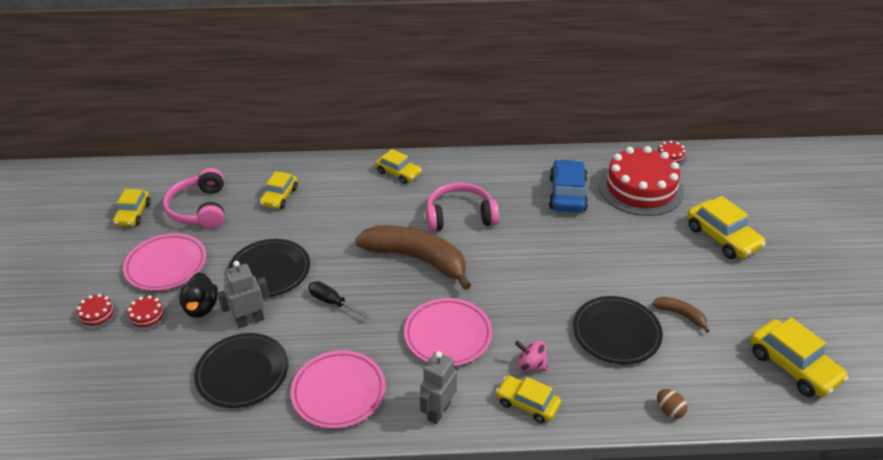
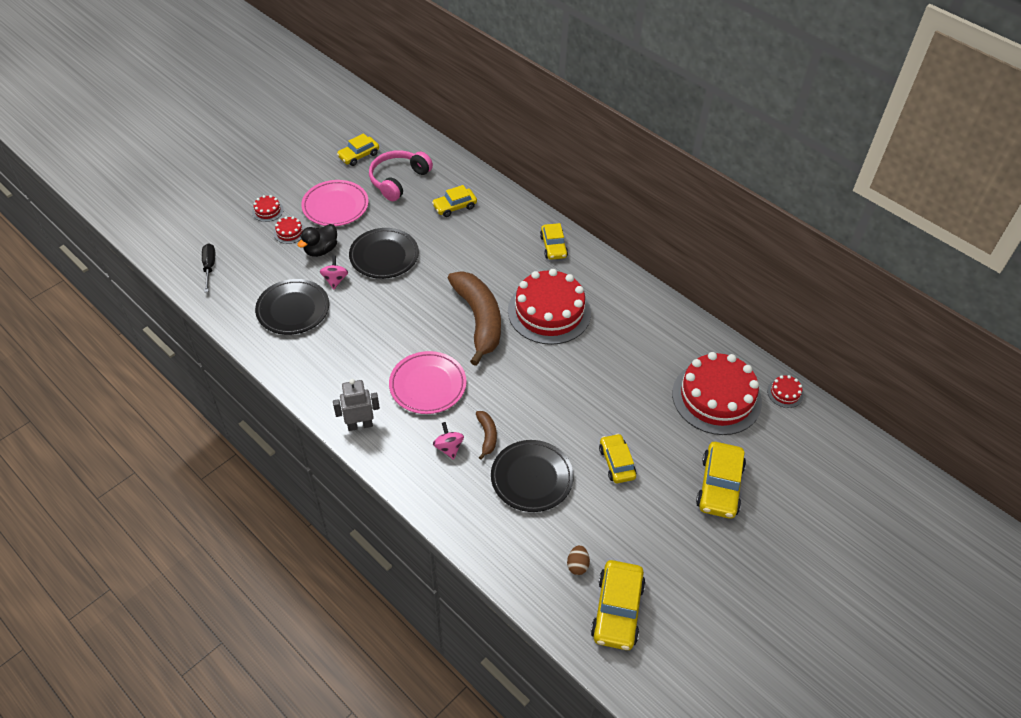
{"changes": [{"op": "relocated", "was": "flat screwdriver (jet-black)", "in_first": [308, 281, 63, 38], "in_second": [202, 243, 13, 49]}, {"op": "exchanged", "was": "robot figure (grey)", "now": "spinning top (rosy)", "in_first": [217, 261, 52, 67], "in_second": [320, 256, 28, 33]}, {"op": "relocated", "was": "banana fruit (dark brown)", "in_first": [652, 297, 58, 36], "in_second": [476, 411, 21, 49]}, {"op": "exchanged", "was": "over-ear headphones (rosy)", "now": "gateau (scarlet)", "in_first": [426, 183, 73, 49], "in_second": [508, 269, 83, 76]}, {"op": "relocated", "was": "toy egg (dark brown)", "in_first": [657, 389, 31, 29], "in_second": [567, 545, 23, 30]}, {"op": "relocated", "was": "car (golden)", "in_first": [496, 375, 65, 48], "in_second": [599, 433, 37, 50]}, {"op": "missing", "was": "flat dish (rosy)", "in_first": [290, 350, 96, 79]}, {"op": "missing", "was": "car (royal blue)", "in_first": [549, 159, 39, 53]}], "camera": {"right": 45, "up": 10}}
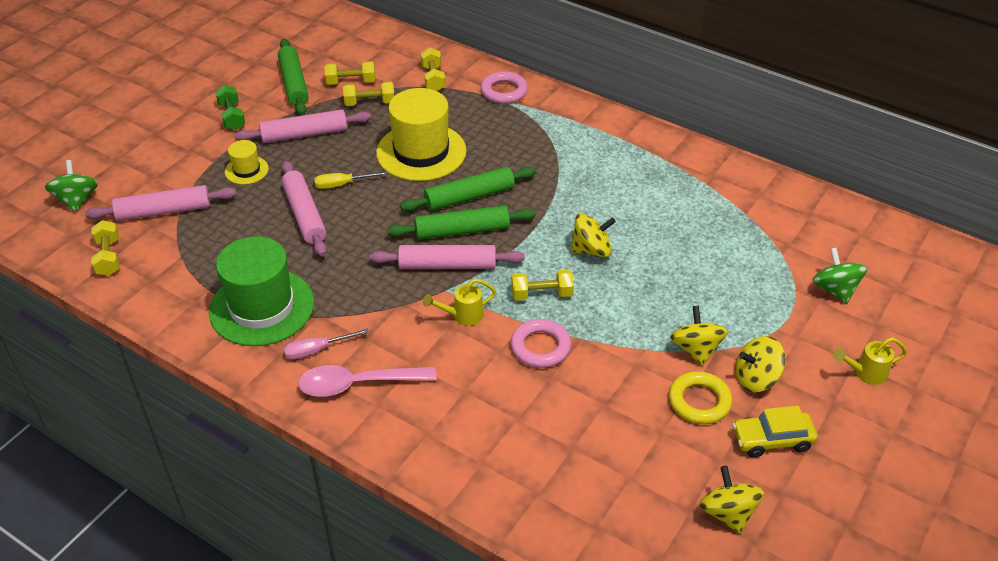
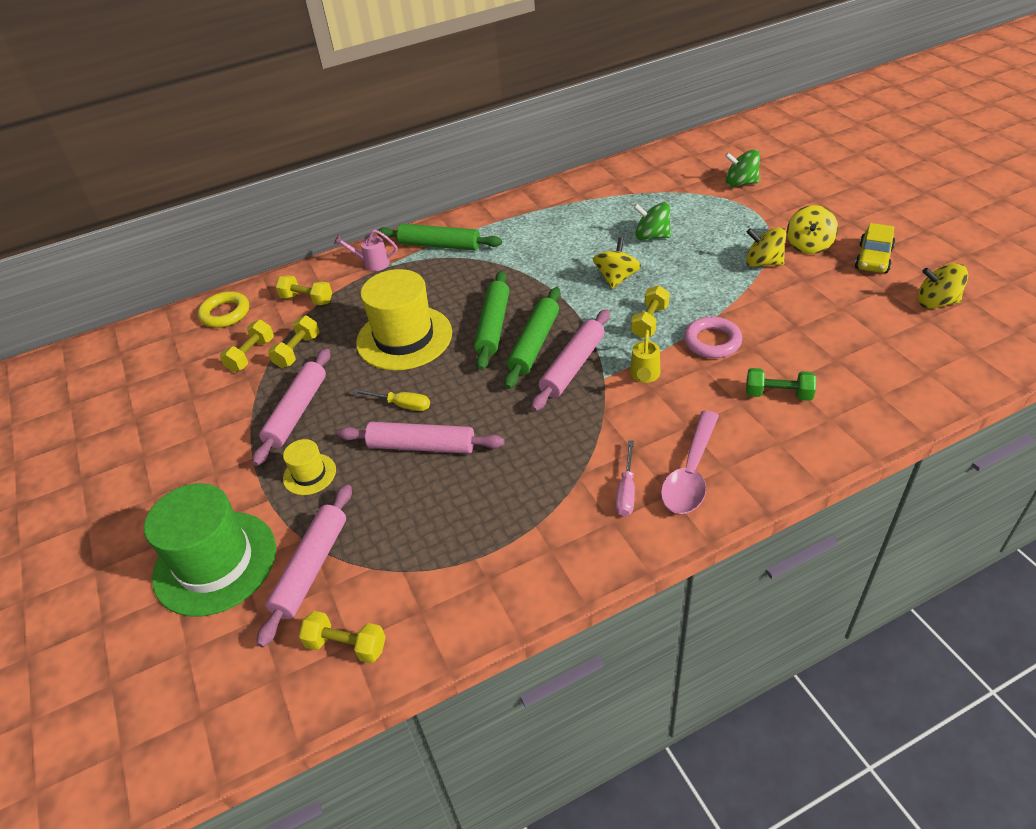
{"changes": [{"op": "relocated", "was": "top hat (green)", "in_first": [209, 236, 105, 110], "in_second": [144, 483, 132, 134]}, {"op": "relocated", "was": "torus (golden)", "in_first": [669, 371, 63, 53], "in_second": [198, 291, 51, 37]}, {"op": "exchanged", "was": "torus (rosy)", "now": "watering can (rosy)", "in_first": [480, 71, 48, 33], "in_second": [334, 229, 64, 42]}, {"op": "spun", "was": "flat screwdriver (golden)", "in_first": [314, 171, 74, 18], "in_second": [352, 389, 78, 22], "clockwise": -90}, {"op": "relocated", "was": "pastry roller (green)", "in_first": [278, 39, 31, 76], "in_second": [377, 224, 125, 26]}, {"op": "relocated", "was": "spinning top (green)", "in_first": [45, 160, 53, 52], "in_second": [634, 202, 37, 38]}, {"op": "relocated", "was": "free weight (green)", "in_first": [215, 85, 30, 45], "in_second": [746, 368, 70, 33]}, {"op": "missing", "was": "watering can (golden)", "in_first": [833, 337, 74, 48]}], "camera": {"right": -55, "up": 0}}
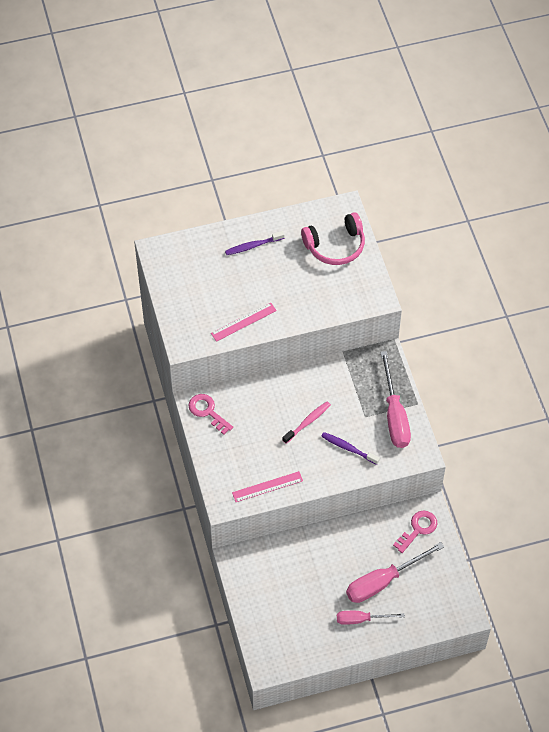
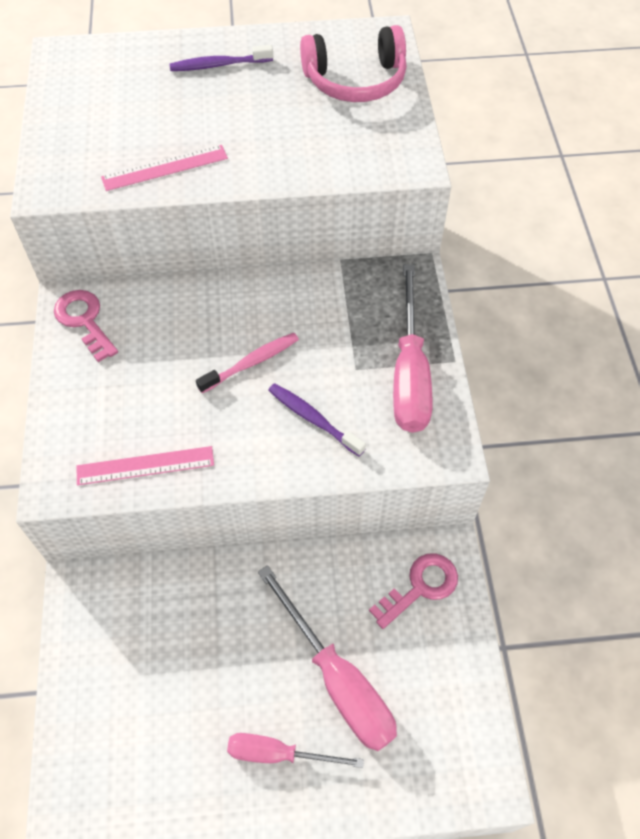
{"changes": [{"op": "spun", "was": "flat screwdriver (rosy)", "in_first": [346, 542, 98, 61], "in_second": [258, 565, 139, 186], "clockwise": -105}], "camera": {"right": 10, "up": 0}}
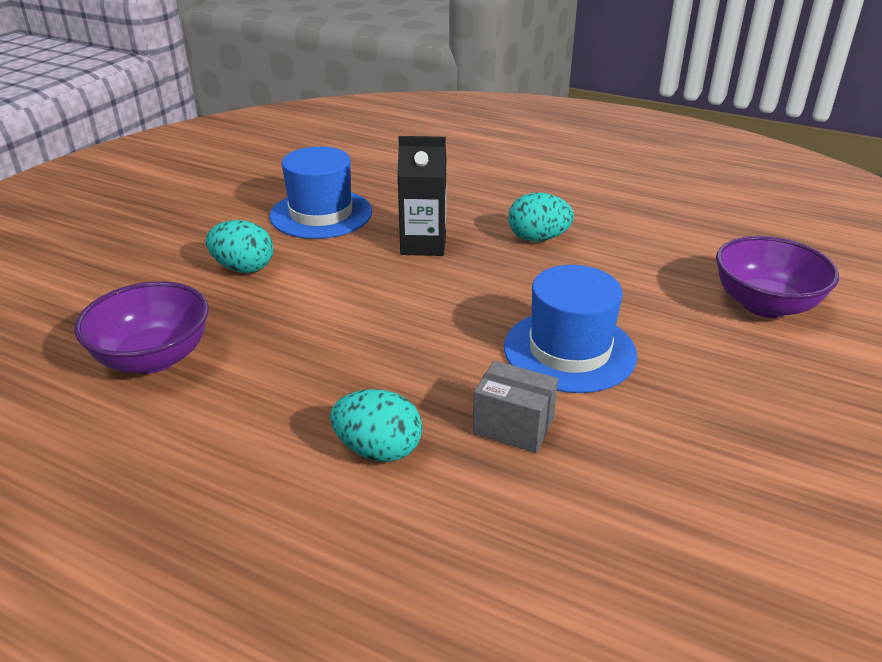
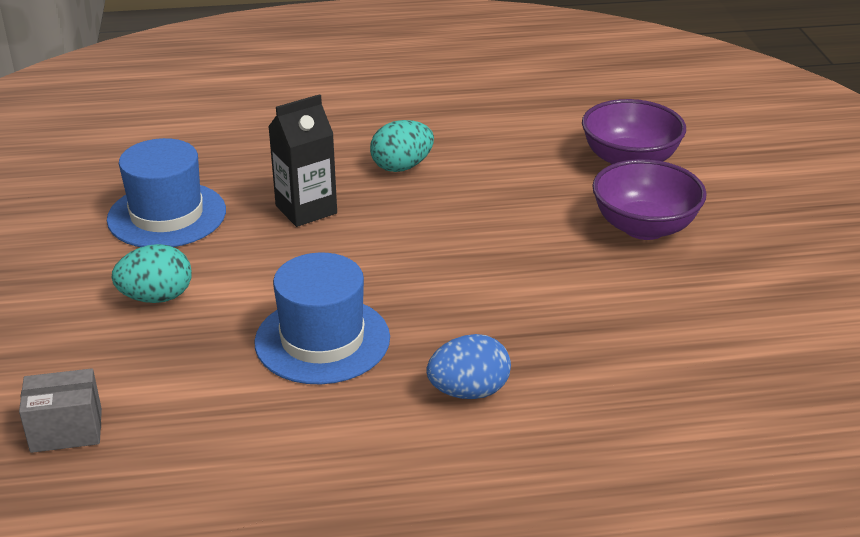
{"changes": [{"op": "relocated", "was": "parcel (grey)", "in_first": [473, 361, 85, 92], "in_second": [19, 368, 83, 85]}, {"op": "relocated", "was": "top hat (royal blue)", "in_first": [504, 265, 133, 128], "in_second": [254, 252, 136, 132]}, {"op": "colour", "was": "toy egg (teal)", "now": "toy egg (royal blue)", "in_first": [330, 389, 92, 73], "in_second": [426, 334, 85, 65]}, {"op": "relocated", "was": "deep dish (violet)", "in_first": [75, 281, 134, 93], "in_second": [592, 159, 115, 81]}], "camera": {"right": -35, "up": 0}}
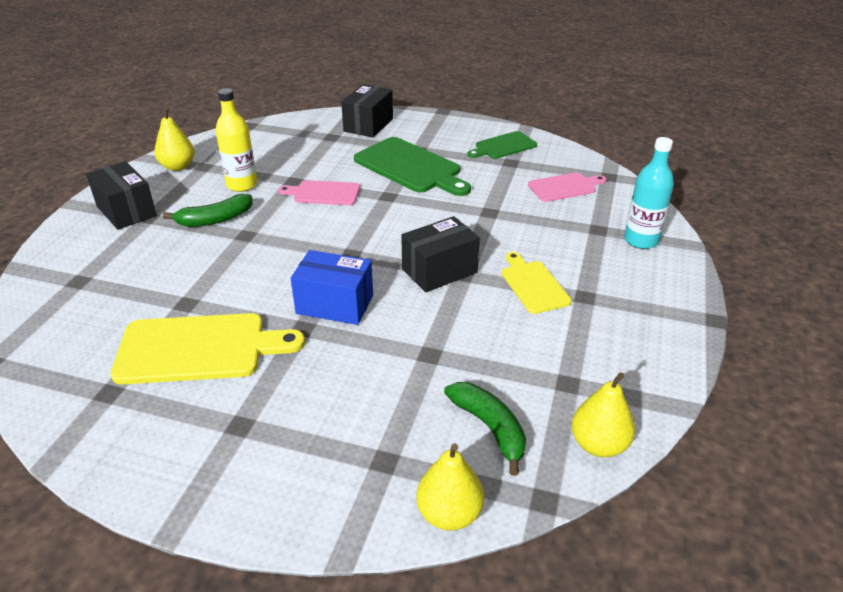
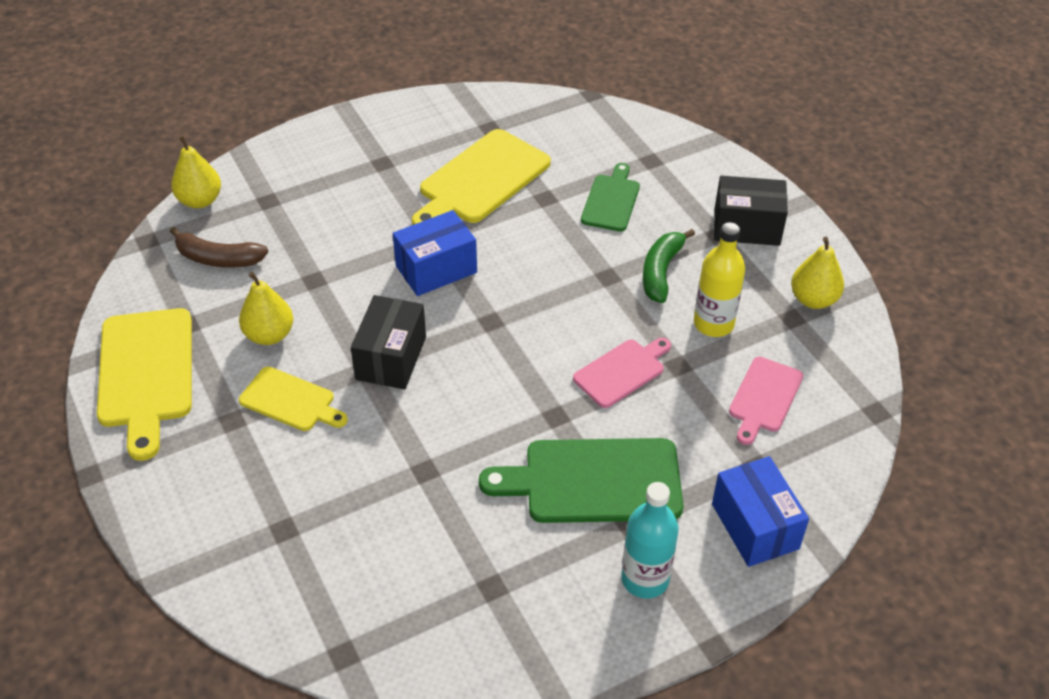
{"changes": [{"op": "appeared", "now": "chopping board (golden)", "in_second": [97, 308, 95, 153]}, {"op": "colour", "was": "banana fruit (green)", "now": "banana fruit (dark brown)", "in_first": [444, 382, 82, 94], "in_second": [170, 227, 99, 41]}, {"op": "relocated", "was": "pear fruit (golden)", "in_first": [571, 372, 64, 85], "in_second": [239, 272, 54, 73]}, {"op": "relocated", "was": "chopping board (green)", "in_first": [467, 131, 70, 28], "in_second": [581, 163, 59, 69]}, {"op": "relocated", "was": "flask (teal)", "in_first": [624, 137, 50, 112], "in_second": [621, 482, 58, 117]}, {"op": "colour", "was": "parcel (jet-black)", "now": "parcel (royal blue)", "in_first": [341, 84, 52, 54], "in_second": [712, 456, 97, 111]}, {"op": "relocated", "was": "chopping board (rosy)", "in_first": [528, 172, 78, 30], "in_second": [729, 357, 74, 88]}], "camera": {"right": 135, "up": 10}}
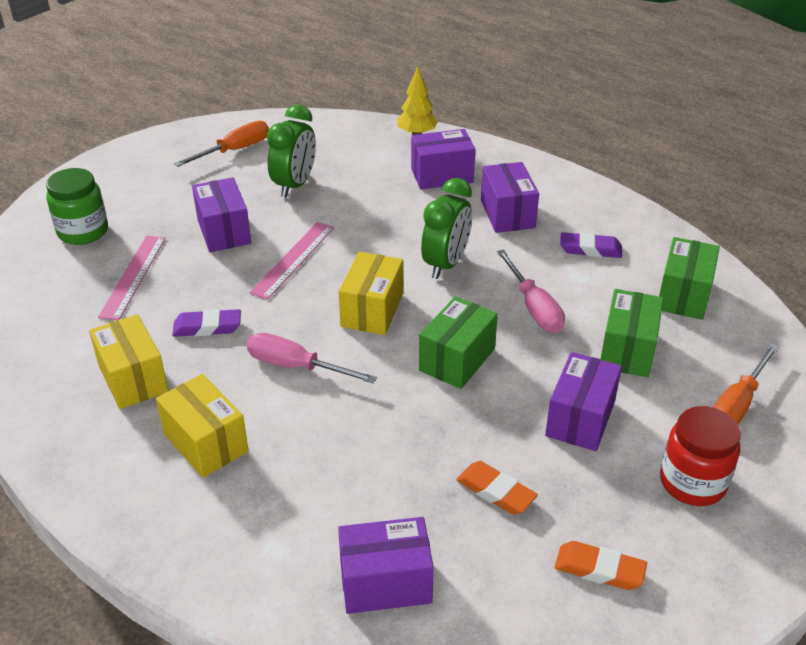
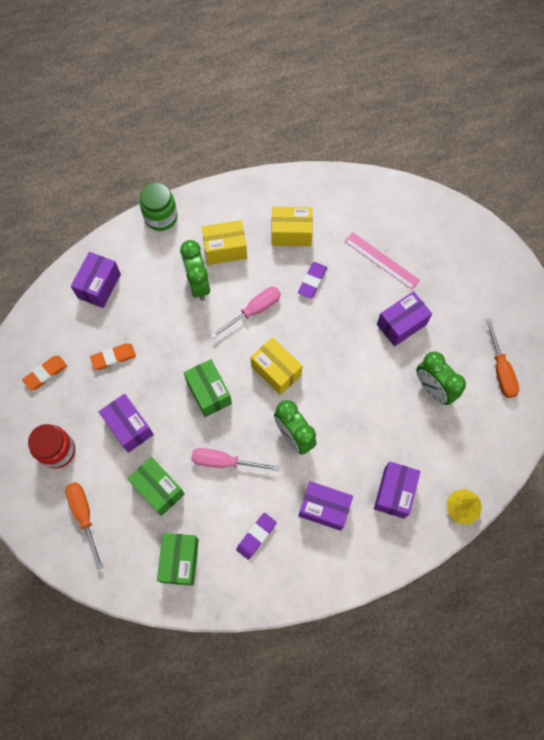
{"changes": [{"op": "relocated", "was": "jar (green)", "in_first": [46, 168, 62, 77], "in_second": [139, 183, 39, 48]}, {"op": "spun", "was": "parcel (green)", "in_first": [659, 237, 61, 83], "in_second": [157, 533, 42, 53], "clockwise": 45}, {"op": "appeared", "now": "alarm clock (green)", "in_second": [180, 240, 30, 60]}, {"op": "spun", "was": "parcel (violet)", "in_first": [192, 177, 59, 75], "in_second": [377, 291, 55, 56], "clockwise": -45}, {"op": "missing", "was": "measuring stick (rosy)", "in_first": [249, 222, 85, 78]}], "camera": {"right": 120, "up": 30}}
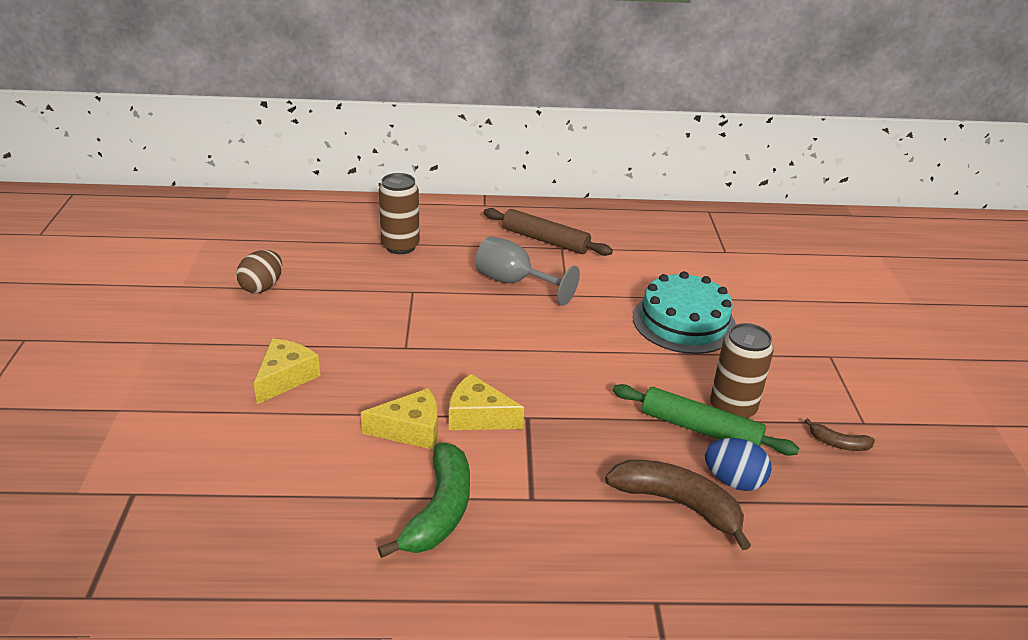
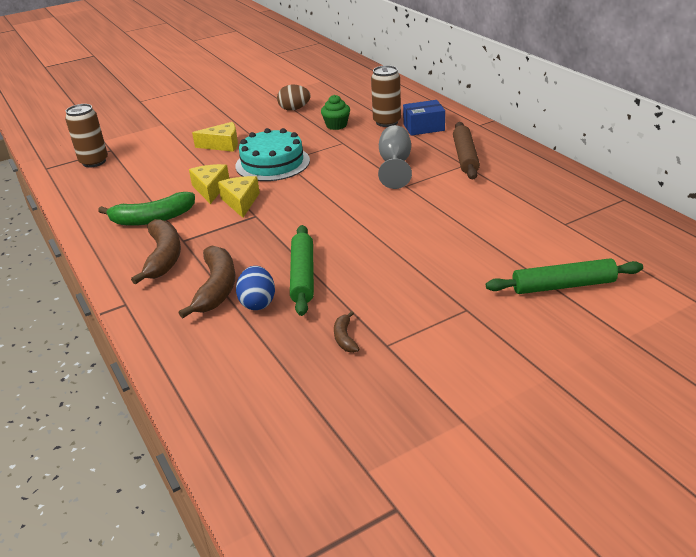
{"changes": [{"op": "relocated", "was": "can (dark brown)", "in_first": [710, 323, 64, 95], "in_second": [65, 104, 43, 63]}, {"op": "appeared", "now": "banana fruit (dark brown)", "in_second": [131, 219, 50, 65]}, {"op": "spun", "was": "cheese wedge (golden)", "in_first": [361, 388, 77, 62], "in_second": [189, 164, 40, 40], "clockwise": -150}, {"op": "relocated", "was": "gateau (teal)", "in_first": [633, 271, 103, 83], "in_second": [235, 128, 75, 53]}, {"op": "appeared", "now": "cupcake (green)", "in_second": [321, 95, 29, 35]}, {"op": "appeared", "now": "parcel (royal blue)", "in_second": [403, 100, 42, 36]}, {"op": "appeared", "now": "pastry roller (green)", "in_second": [486, 258, 157, 36]}], "camera": {"right": 65, "up": 0}}
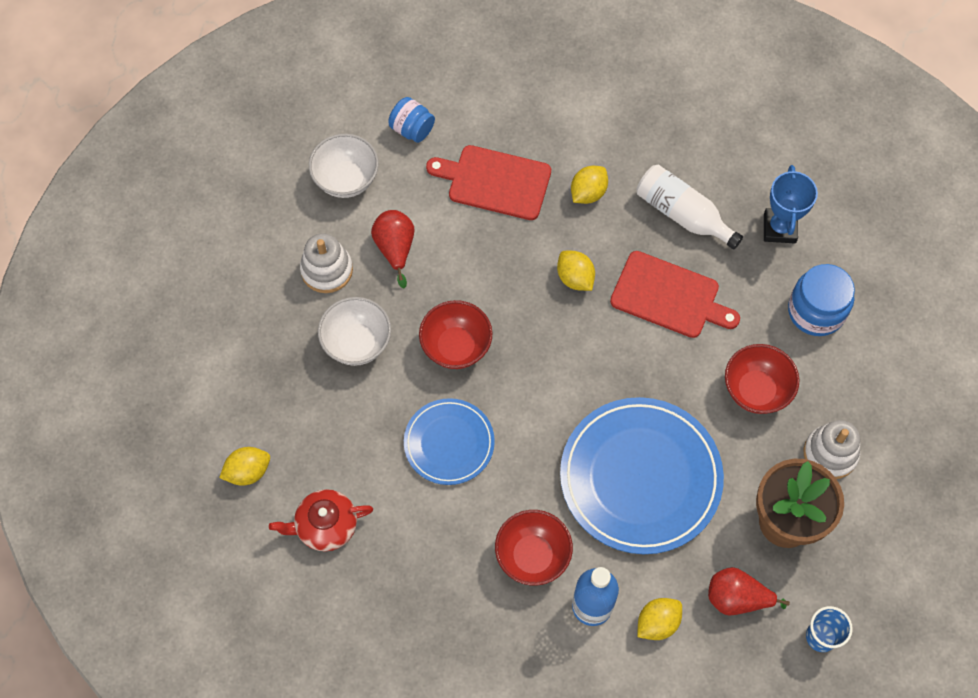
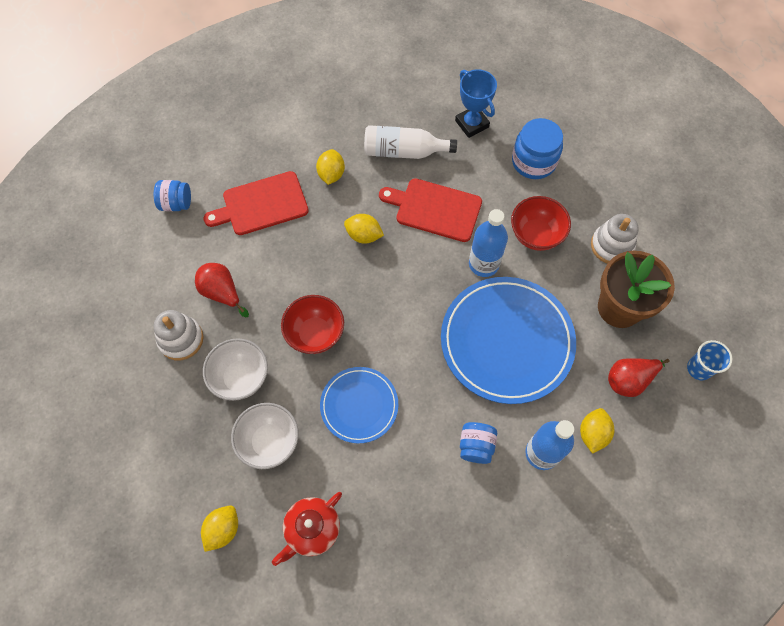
{"changes": [{"op": "relocated", "was": "deep dish (white)", "in_first": [309, 134, 70, 64], "in_second": [231, 403, 68, 66]}, {"op": "spun", "was": "chopping board (scarlet)", "in_first": [610, 251, 130, 87], "in_second": [379, 178, 103, 64], "clockwise": -150}, {"op": "exchanged", "was": "deep dish (scarlet)", "now": "jar (royal blue)", "in_first": [495, 510, 78, 76], "in_second": [460, 422, 37, 42]}, {"op": "appeared", "now": "flask (royal blue)", "in_second": [469, 209, 39, 68]}], "camera": {"right": -35, "up": 0}}
